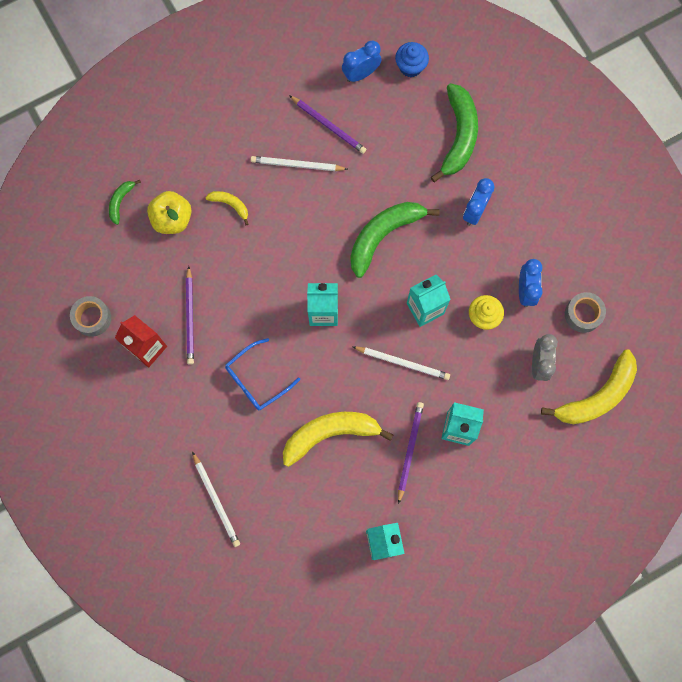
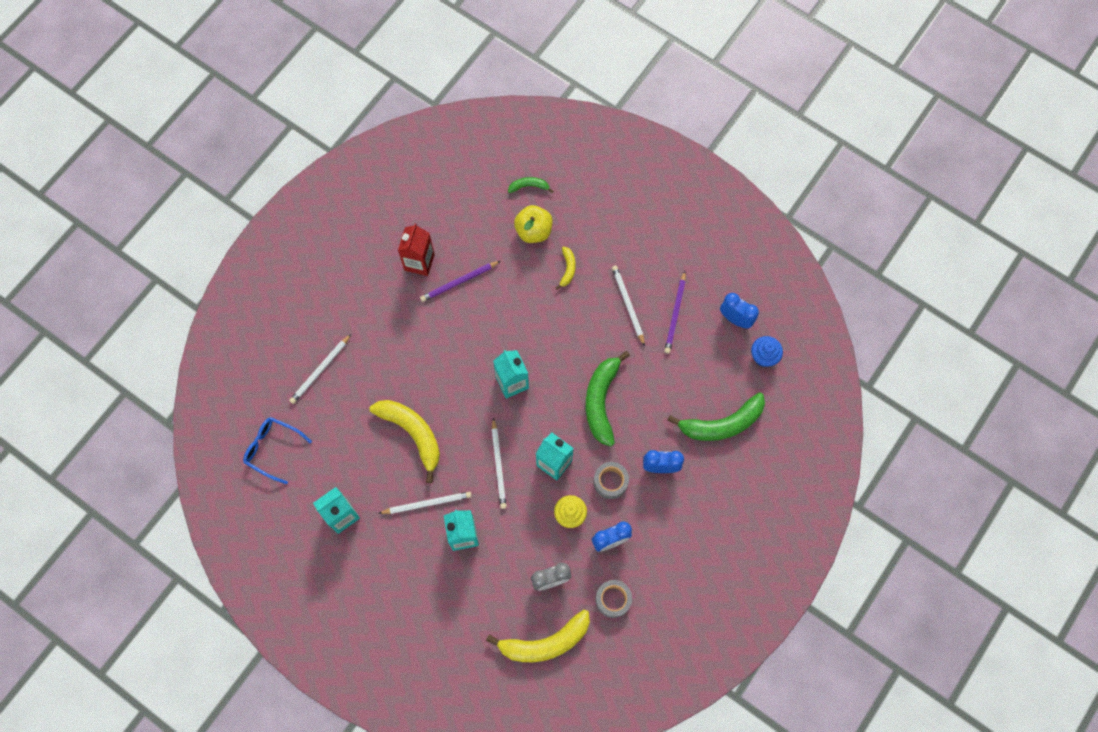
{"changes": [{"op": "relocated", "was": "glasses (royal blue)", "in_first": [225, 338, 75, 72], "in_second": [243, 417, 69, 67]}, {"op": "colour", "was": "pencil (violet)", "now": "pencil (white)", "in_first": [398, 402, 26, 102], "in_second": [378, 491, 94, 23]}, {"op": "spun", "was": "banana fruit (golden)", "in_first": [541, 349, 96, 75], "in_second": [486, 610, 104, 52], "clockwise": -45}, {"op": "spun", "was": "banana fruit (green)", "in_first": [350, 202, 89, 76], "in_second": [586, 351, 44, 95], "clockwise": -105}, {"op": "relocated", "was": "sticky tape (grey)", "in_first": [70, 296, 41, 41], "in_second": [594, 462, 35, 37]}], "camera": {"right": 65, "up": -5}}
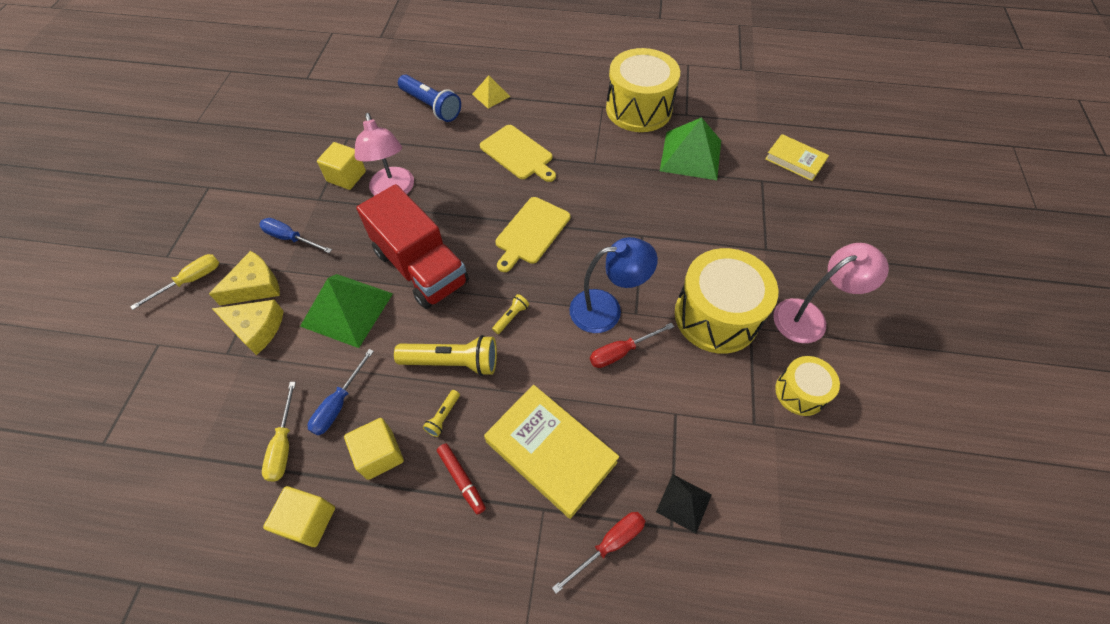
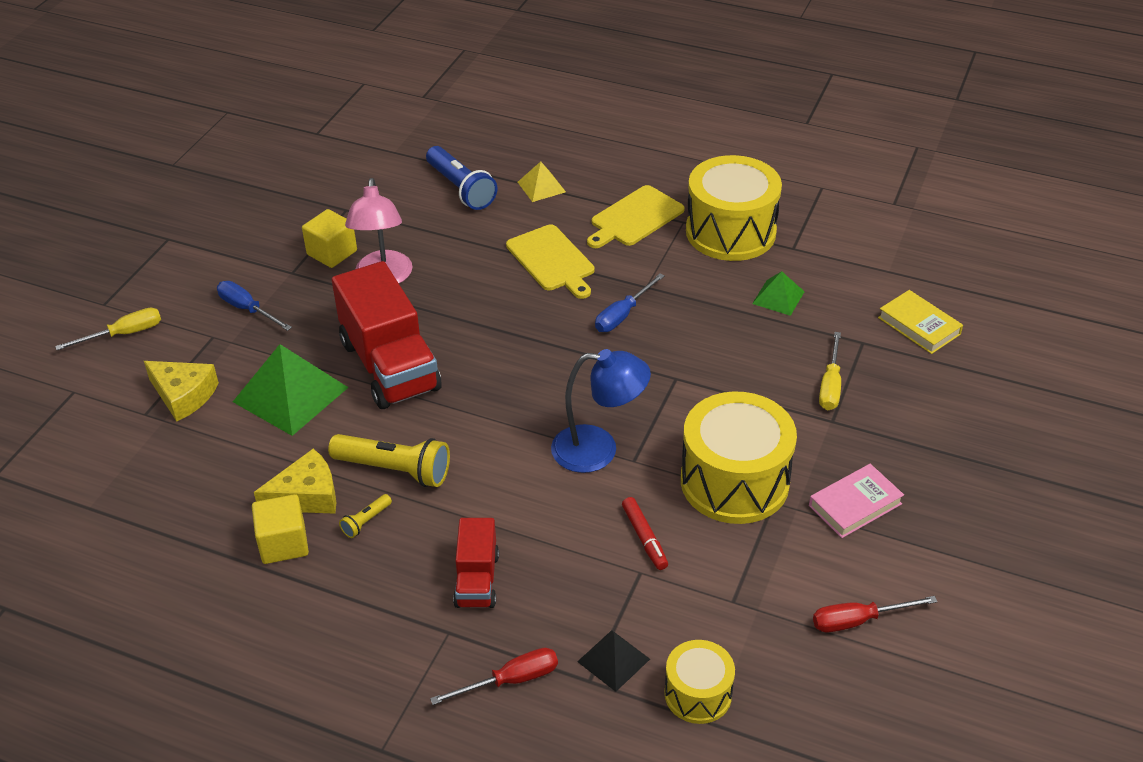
{"changes": [{"op": "relocated", "was": "cheese wedge (golden)", "in_first": [209, 251, 71, 54], "in_second": [254, 449, 82, 65]}, {"op": "exchanged", "was": "hardback (golden)", "now": "toy truck (scarlet)", "in_first": [484, 385, 135, 134], "in_second": [453, 518, 46, 90]}, {"op": "relocated", "was": "chopping board (golden)", "in_first": [495, 197, 75, 75], "in_second": [587, 185, 98, 63]}, {"op": "relocated", "was": "flat screwdriver (royal blue)", "in_first": [308, 349, 66, 87], "in_second": [595, 273, 69, 59]}, {"op": "relocated", "was": "marker (scarlet)", "in_first": [437, 443, 49, 72], "in_second": [622, 497, 46, 73]}, {"op": "relocated", "was": "snare drum (golden)", "in_first": [775, 356, 65, 60], "in_second": [664, 640, 71, 84]}, {"op": "size", "was": "solid pyramid (green)", "in_first": [660, 117, 61, 63], "in_second": [752, 271, 53, 45], "ratio": 0.53}, {"op": "exchanged", "was": "lamp (rosy)", "now": "hardback (rosy)", "in_first": [773, 243, 116, 100], "in_second": [809, 464, 95, 74]}, {"op": "relocated", "was": "flat screwdriver (scarlet)", "in_first": [590, 323, 84, 45], "in_second": [813, 596, 125, 36]}, {"op": "relocated", "was": "flat screwdriver (golden)", "in_first": [262, 382, 34, 100], "in_second": [819, 332, 22, 78]}, {"op": "missing", "was": "solid cube (golden)", "in_first": [263, 486, 72, 61]}, {"op": "missing", "was": "pocket torch (golden)", "in_first": [492, 294, 37, 40]}], "camera": {"right": 15, "up": -15}}
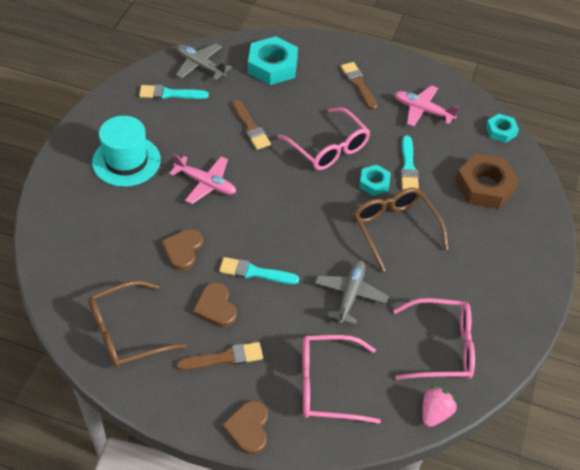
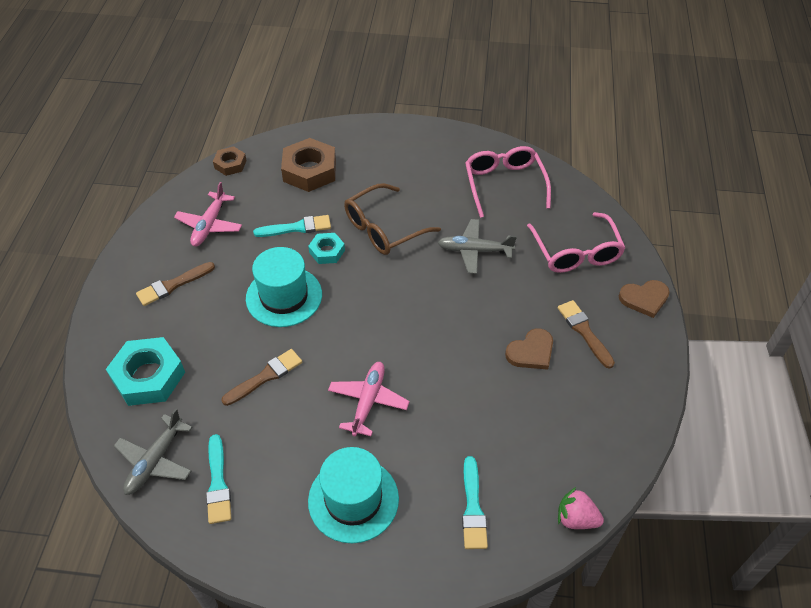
{"changes": [{"op": "colour", "was": "nut (teal)", "now": "nut (dark brown)", "in_first": [486, 114, 33, 29], "in_second": [213, 146, 34, 30]}, {"op": "exchanged", "was": "glasses (rosy)", "now": "top hat (teal)", "in_first": [278, 107, 92, 63], "in_second": [246, 247, 76, 80]}, {"op": "relocated", "was": "paint brush (teal)", "in_first": [219, 257, 80, 27], "in_second": [462, 456, 26, 93]}, {"op": "relocated", "was": "strawberry (rosy)", "in_first": [422, 386, 36, 41], "in_second": [558, 487, 46, 42]}, {"op": "missing", "was": "glasses (dark brown)", "in_first": [88, 281, 99, 87]}, {"op": "missing", "was": "heart shape (dark brown)", "in_first": [161, 229, 42, 42]}], "camera": {"right": -100, "up": 0}}
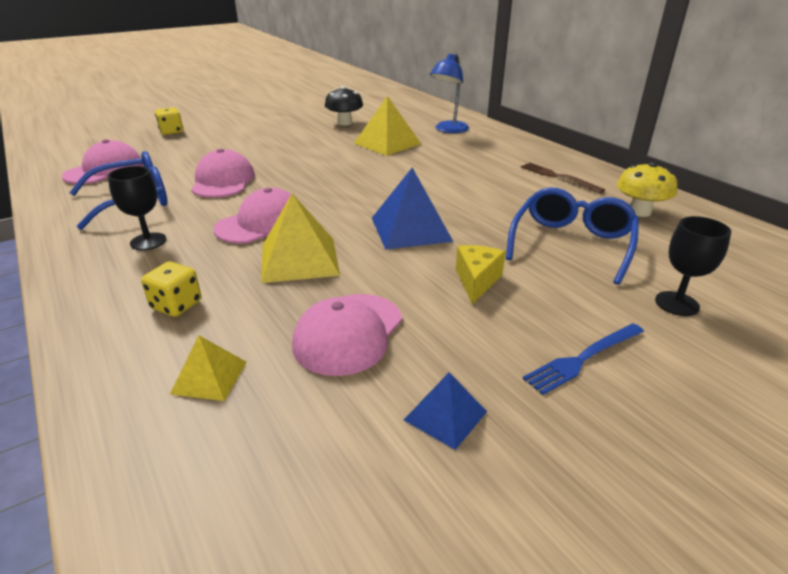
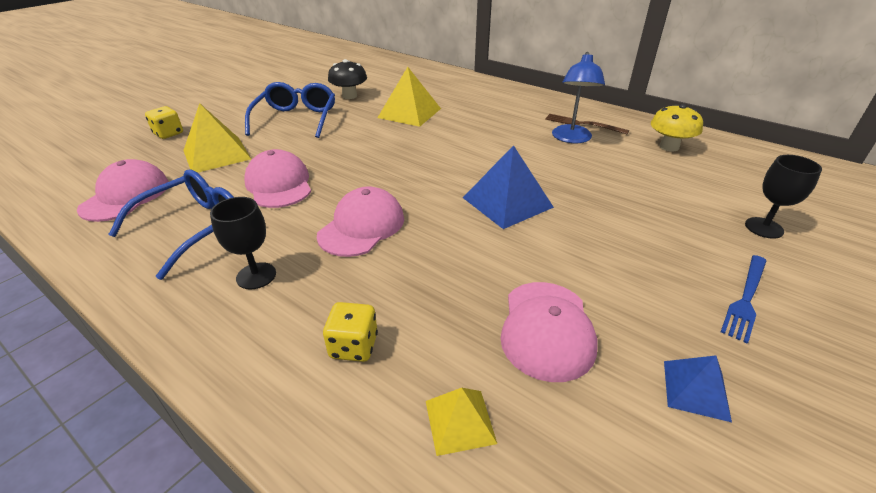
{"changes": [{"op": "relocated", "was": "solid pyramid (golden)", "in_first": [261, 193, 79, 90], "in_second": [183, 103, 68, 70]}, {"op": "relocated", "was": "glasses (royal blue)", "in_first": [506, 188, 133, 97], "in_second": [245, 82, 90, 56]}, {"op": "relocated", "was": "lamp (royal blue)", "in_first": [430, 53, 39, 80], "in_second": [552, 52, 53, 91]}, {"op": "missing", "was": "cheese wedge (golden)", "in_first": [456, 245, 49, 59]}], "camera": {"right": -20, "up": 5}}
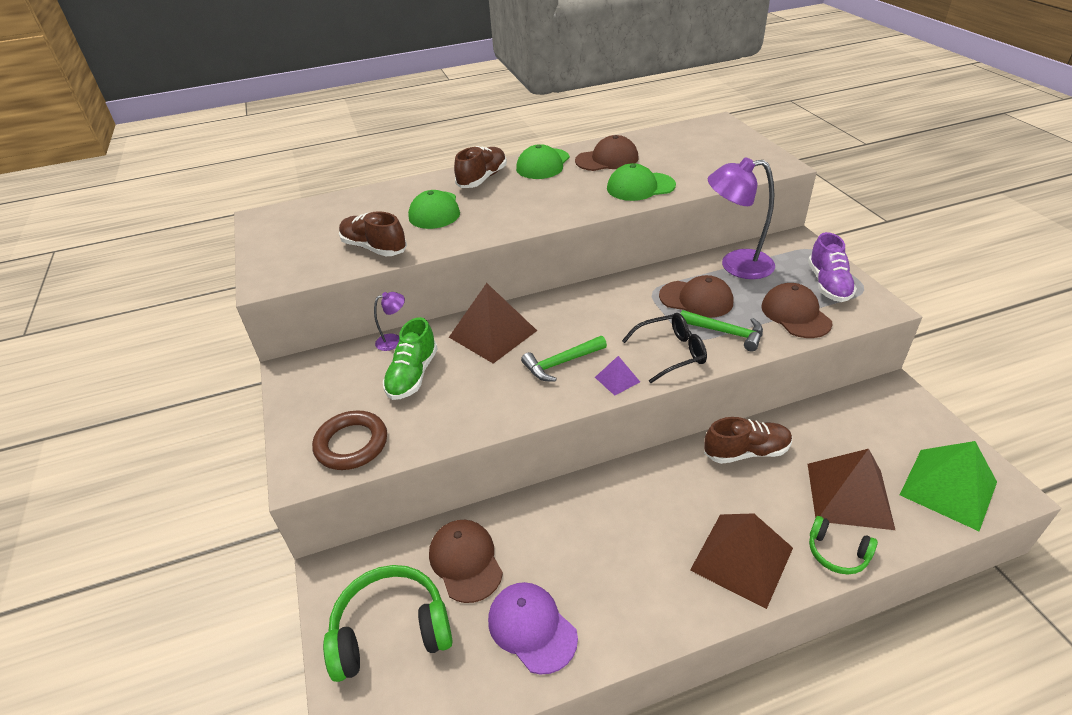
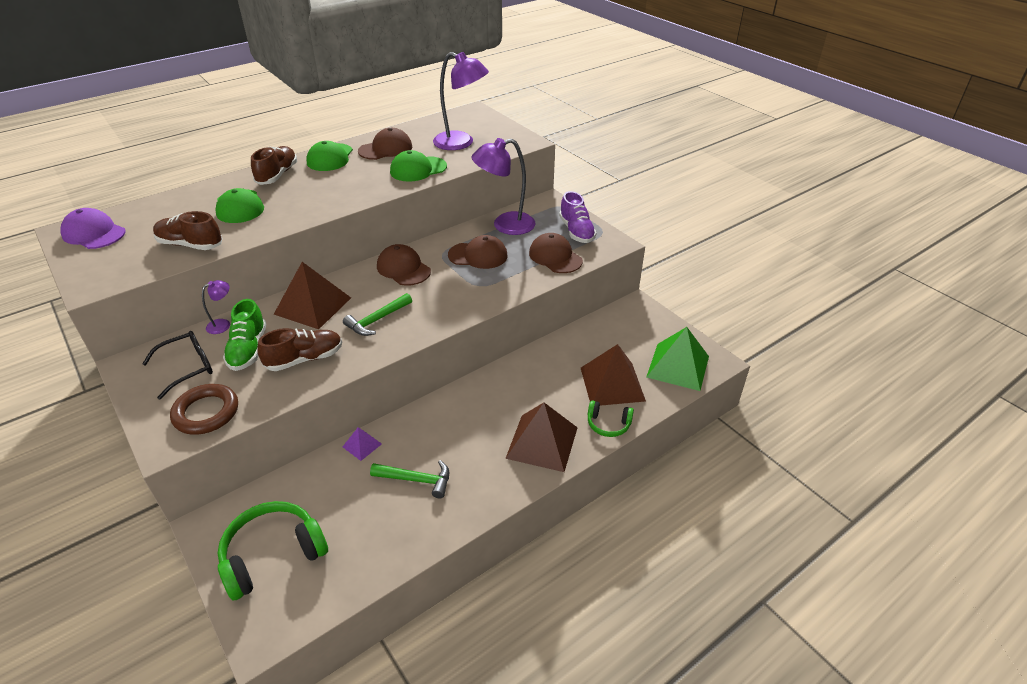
{"changes": [{"op": "relocated", "was": "cap (violet)", "in_first": [488, 582, 90, 93], "in_second": [60, 208, 65, 41]}, {"op": "relocated", "was": "glasses (jet-black)", "in_first": [622, 313, 85, 70], "in_second": [142, 331, 71, 69]}, {"op": "relocated", "was": "shoe (dark brown)", "in_first": [704, 417, 88, 47], "in_second": [257, 328, 85, 43]}, {"op": "relocated", "was": "solid pyramid (violet)", "in_first": [595, 356, 45, 40], "in_second": [343, 427, 39, 34]}, {"op": "relocated", "was": "claw hammer (green)", "in_first": [680, 310, 83, 42], "in_second": [370, 460, 79, 39]}, {"op": "relocated", "was": "cap (dark brown)", "in_first": [429, 520, 74, 83], "in_second": [377, 244, 54, 42]}, {"op": "appeared", "now": "lamp (violet)", "in_second": [433, 52, 56, 98]}], "camera": {"right": -20, "up": 0}}
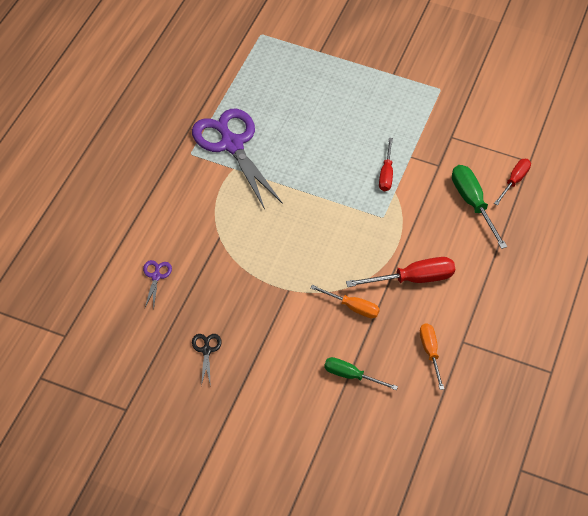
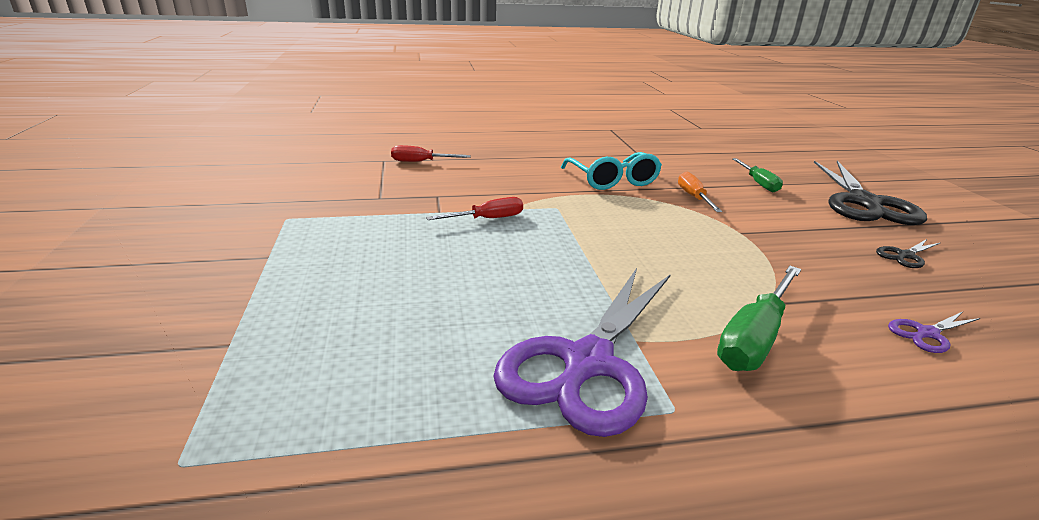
{"changes": [{"op": "exchanged", "was": "flat screwdriver (scarlet)", "now": "glasses (teal)", "in_first": [346, 257, 109, 30], "in_second": [561, 152, 101, 38]}, {"op": "relocated", "was": "flat screwdriver (green)", "in_first": [452, 165, 55, 84], "in_second": [717, 266, 84, 105]}, {"op": "appeared", "now": "scissors (jet-black)", "in_second": [814, 161, 113, 64]}, {"op": "missing", "was": "flat screwdriver (orange-coloured)", "in_first": [420, 323, 24, 67]}], "camera": {"right": -120, "up": -25}}
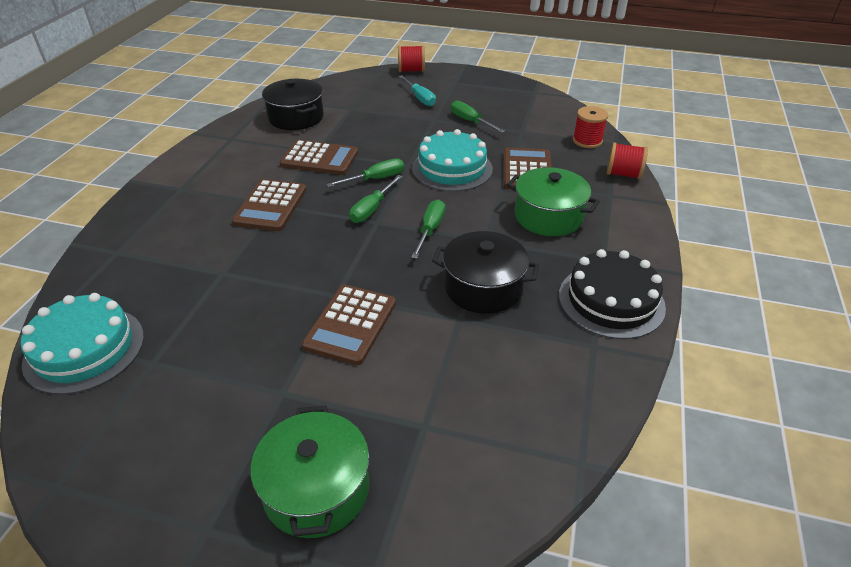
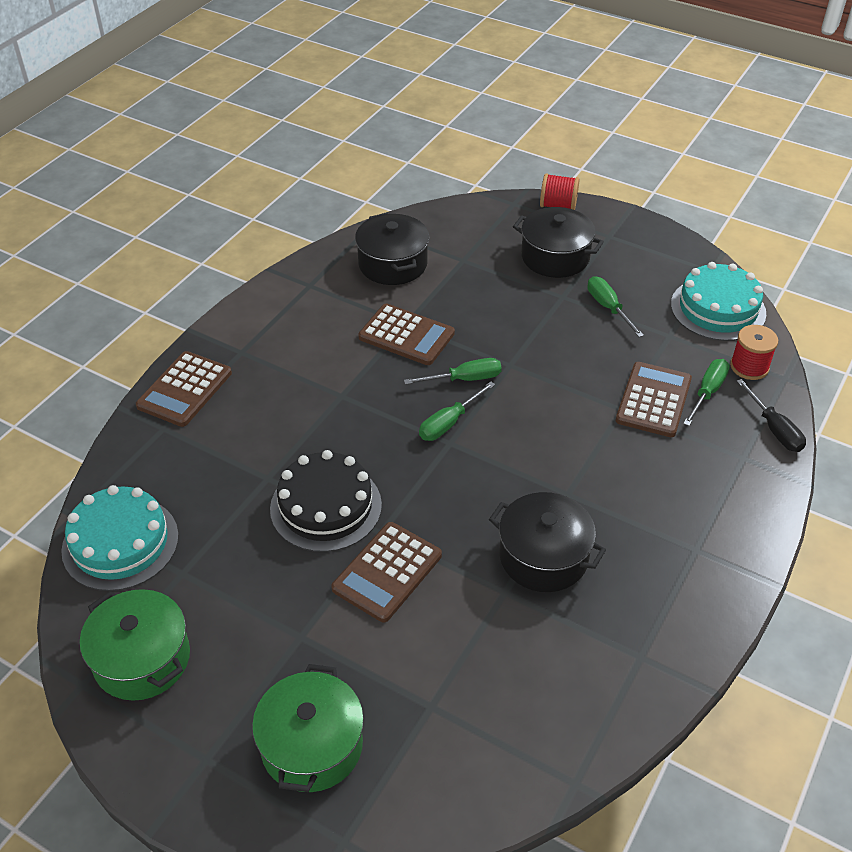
{"changes": [{"op": "relocated", "was": "stockpot (green)", "in_first": [507, 167, 93, 69], "in_second": [80, 589, 110, 112]}, {"op": "relocated", "was": "adding machine (dark brown)", "in_first": [232, 179, 74, 52], "in_second": [136, 351, 96, 76]}, {"op": "relocated", "was": "gateau (jet-black)", "in_first": [559, 249, 107, 90], "in_second": [270, 450, 112, 102]}, {"op": "exchanged", "was": "flat screwdriver (teal)", "now": "stockpot (jet-black)", "in_first": [399, 75, 37, 32], "in_second": [513, 207, 91, 71]}, {"op": "relocated", "was": "gateau (teal)", "in_first": [412, 129, 81, 63], "in_second": [671, 262, 95, 79]}, {"op": "relocated", "was": "flat screwdriver (green)", "in_first": [411, 199, 34, 60], "in_second": [683, 359, 47, 67]}, {"op": "exchanged", "was": "bobbin (scarlet)", "now": "flat screwdriver (jet-black)", "in_first": [607, 142, 41, 37], "in_second": [736, 379, 70, 73]}], "camera": {"right": 15, "up": 5}}
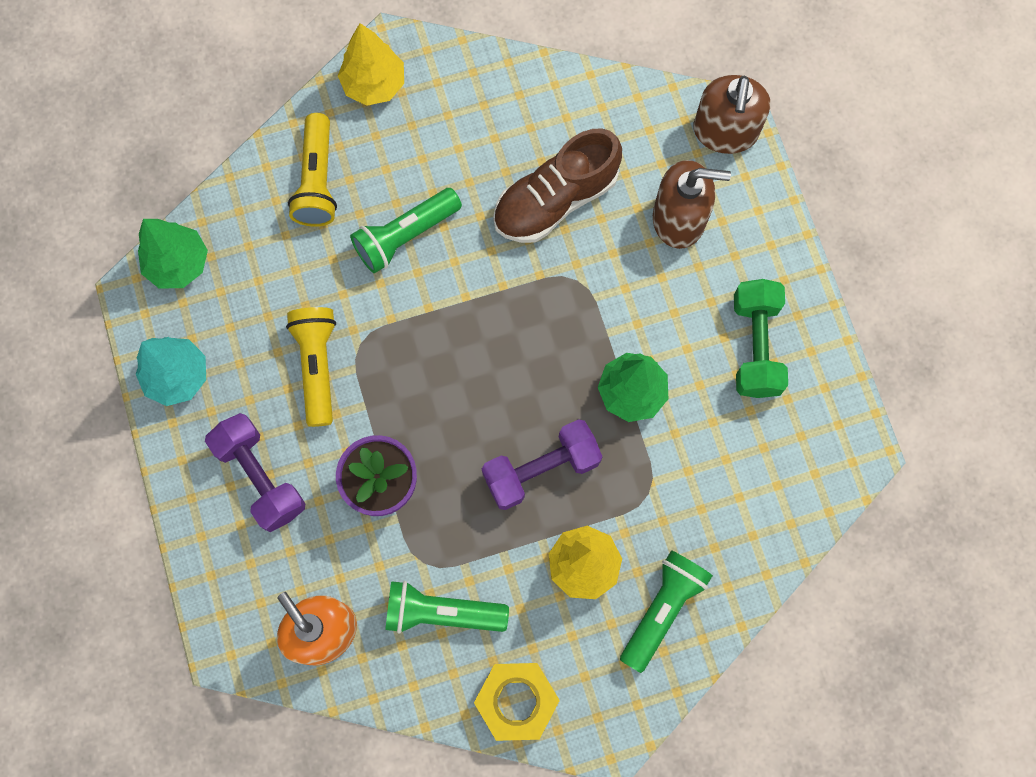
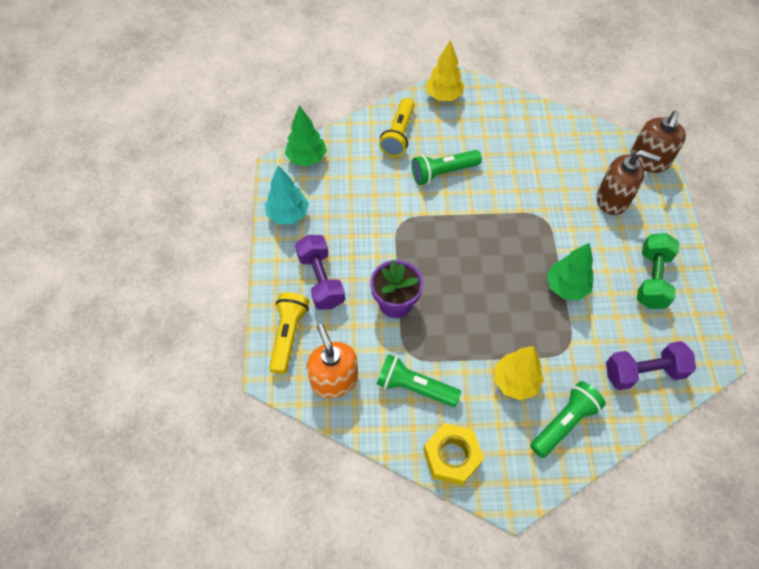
{"changes": [{"op": "relocated", "was": "pocket torch (golden)", "in_first": [286, 307, 50, 120], "in_second": [269, 292, 40, 82]}, {"op": "relocated", "was": "free weight (violet)", "in_first": [482, 419, 121, 91], "in_second": [606, 341, 90, 49]}, {"op": "missing", "was": "shoe (dark brown)", "in_first": [493, 128, 129, 115]}], "camera": {"right": 15, "up": -15}}
